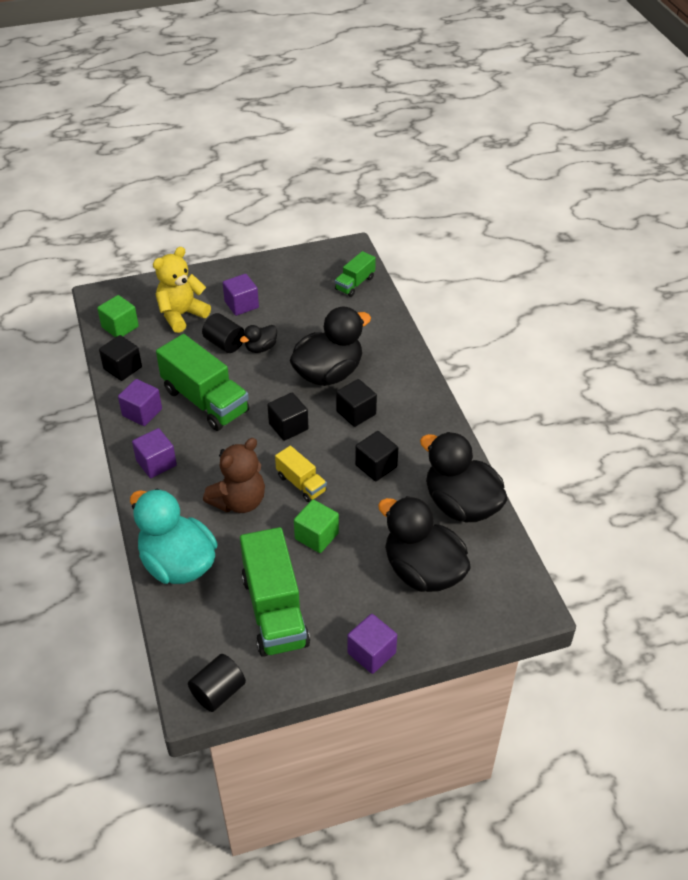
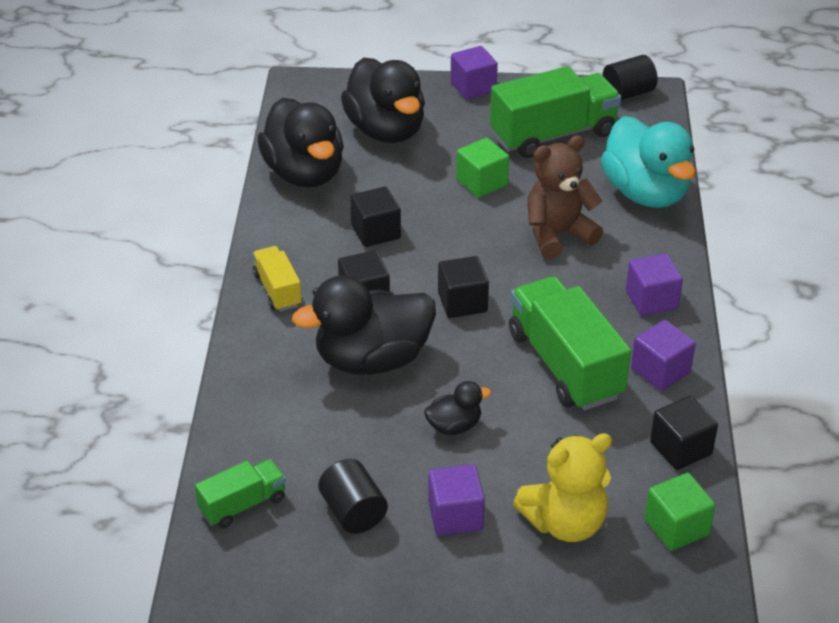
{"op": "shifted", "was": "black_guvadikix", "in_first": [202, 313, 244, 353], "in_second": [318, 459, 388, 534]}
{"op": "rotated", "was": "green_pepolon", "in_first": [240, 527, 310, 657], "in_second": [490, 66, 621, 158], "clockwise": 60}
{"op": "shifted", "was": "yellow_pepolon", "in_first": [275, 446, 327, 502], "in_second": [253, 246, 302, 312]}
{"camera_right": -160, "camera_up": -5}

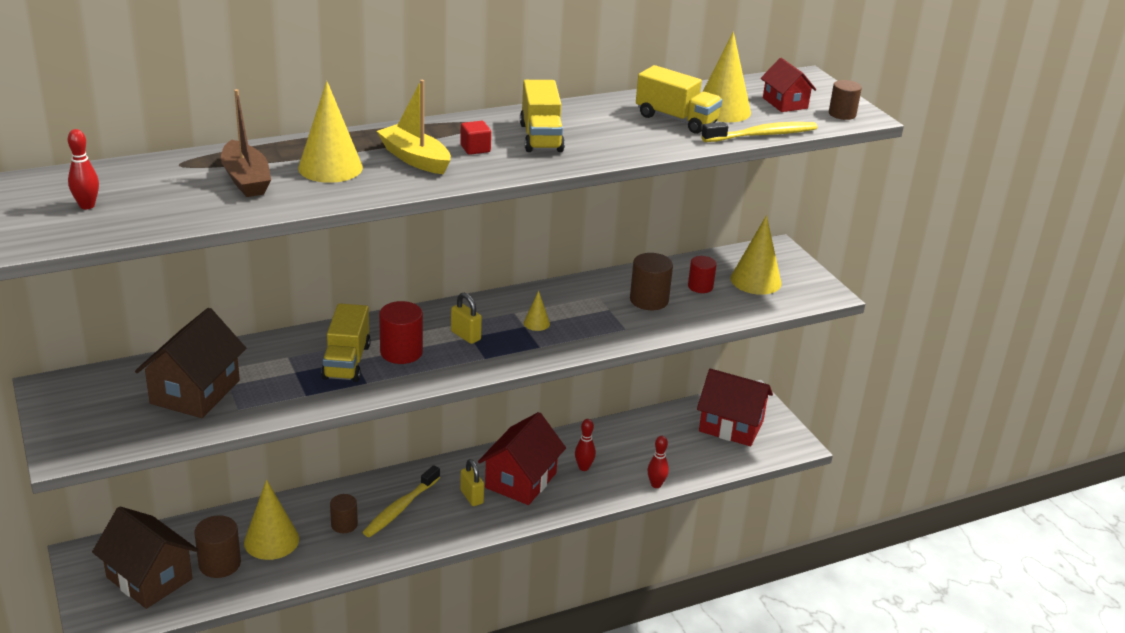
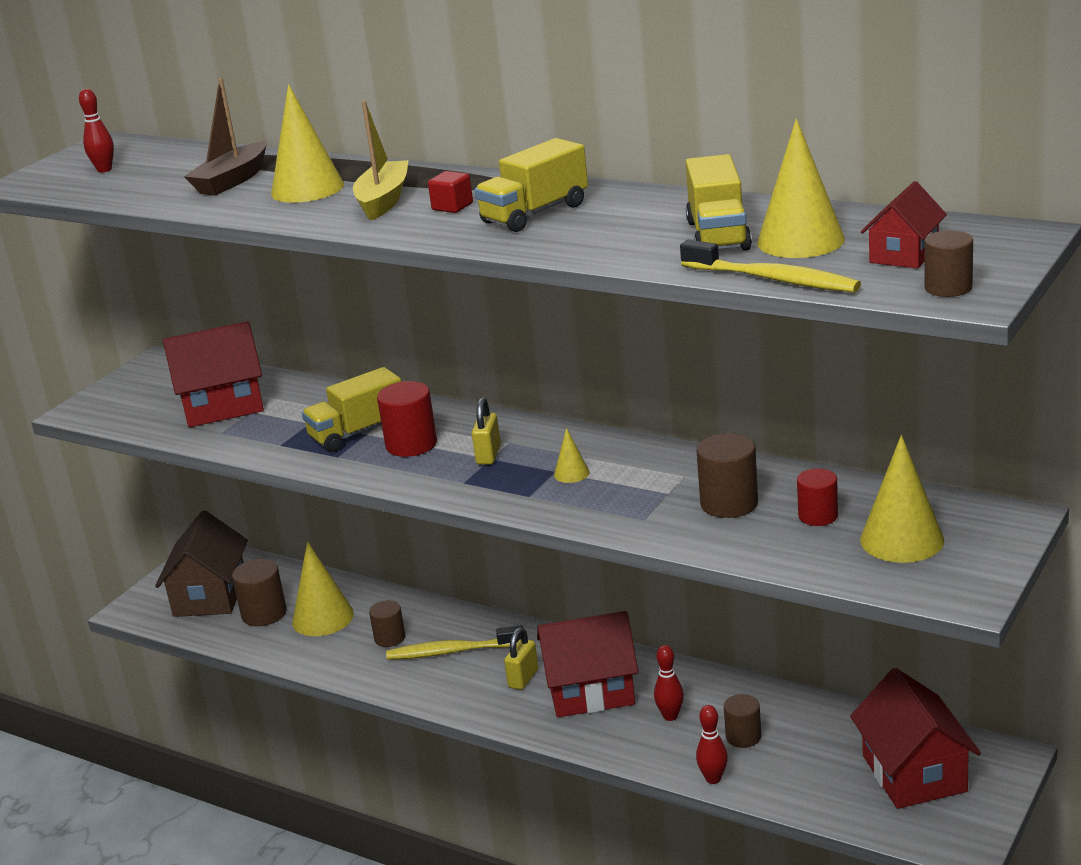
{"op": "repainted", "was": "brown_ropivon", "now": "red_ropivon", "in_first": [135, 308, 246, 418], "in_second": [163, 321, 264, 427]}
{"op": "new", "now": "brown_guvadikix", "in_second": [724, 694, 761, 748]}
{"camera_right": 60, "camera_up": -5}

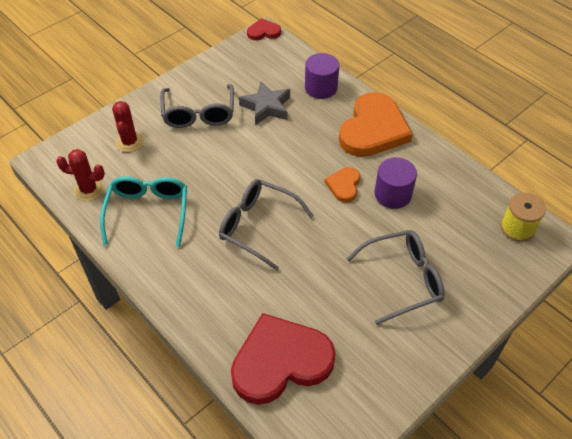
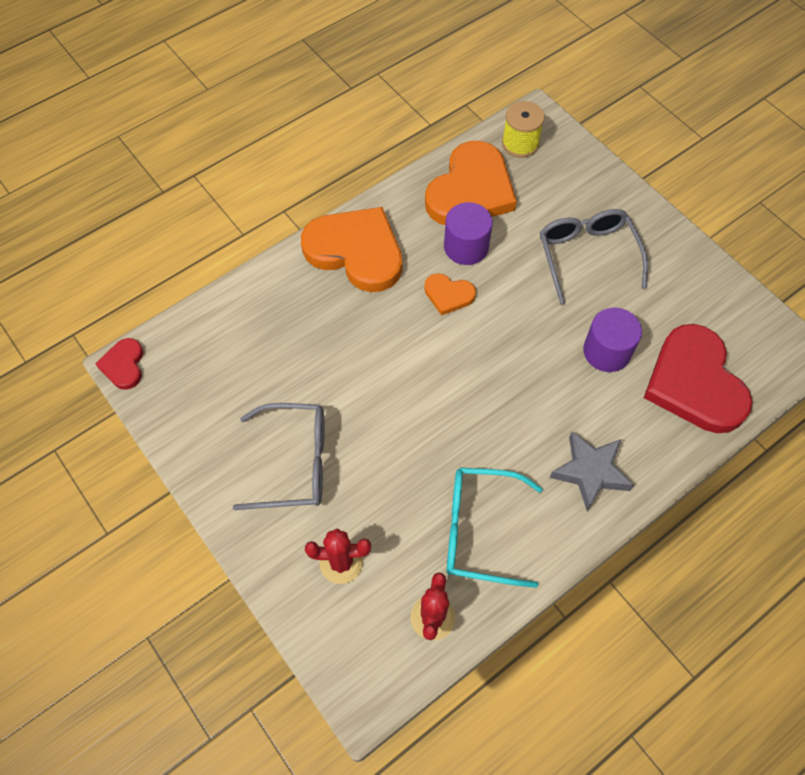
{"op": "gone", "was": "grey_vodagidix", "in_first": [219, 179, 314, 270]}
{"op": "shifted", "was": "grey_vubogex", "in_first": [239, 81, 290, 125], "in_second": [550, 431, 634, 512]}
{"op": "shifted", "was": "purple_guvadikix", "in_first": [305, 53, 339, 99], "in_second": [583, 308, 642, 372]}
{"op": "new", "now": "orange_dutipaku", "in_second": [425, 141, 517, 225]}
{"camera_right": -85, "camera_up": 10}

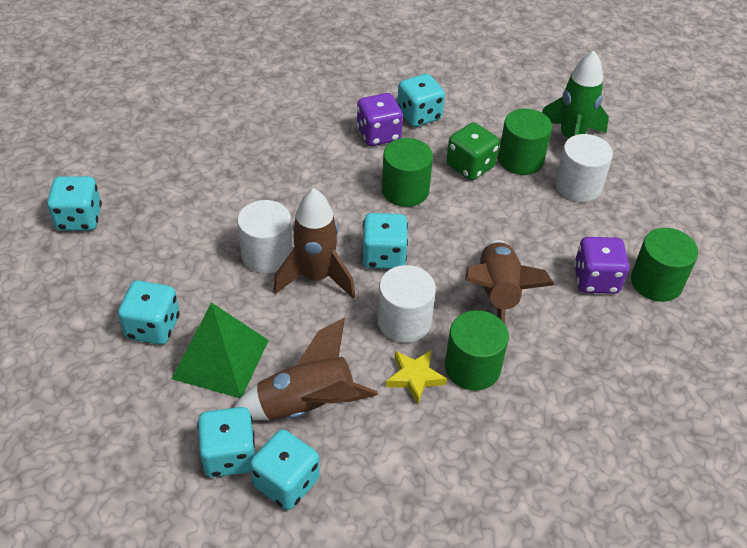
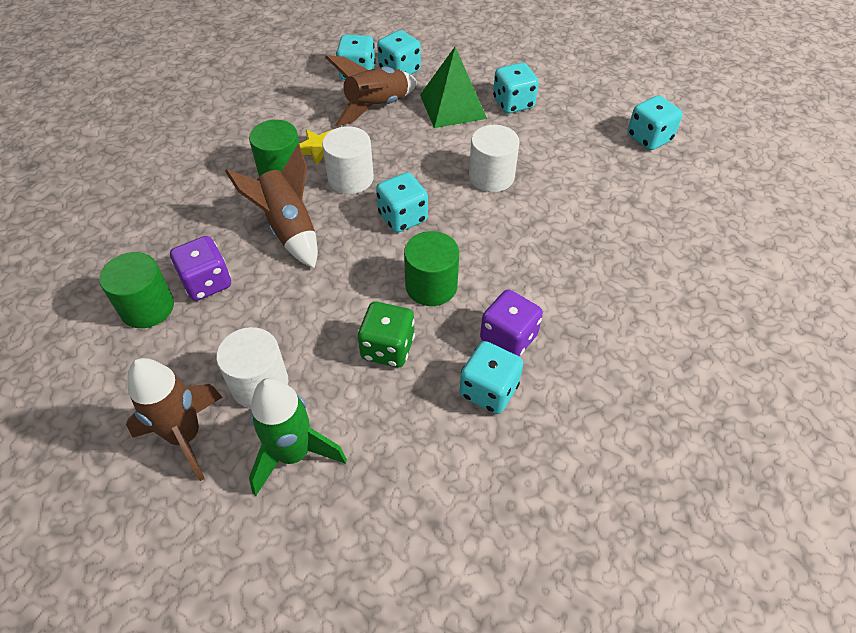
{"op": "shifted", "was": "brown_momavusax", "in_first": [273, 188, 355, 298], "in_second": [126, 358, 222, 481]}
{"op": "gone", "was": "green_guvadikix", "in_first": [498, 109, 552, 175]}
{"camera_right": 150, "camera_up": 5}

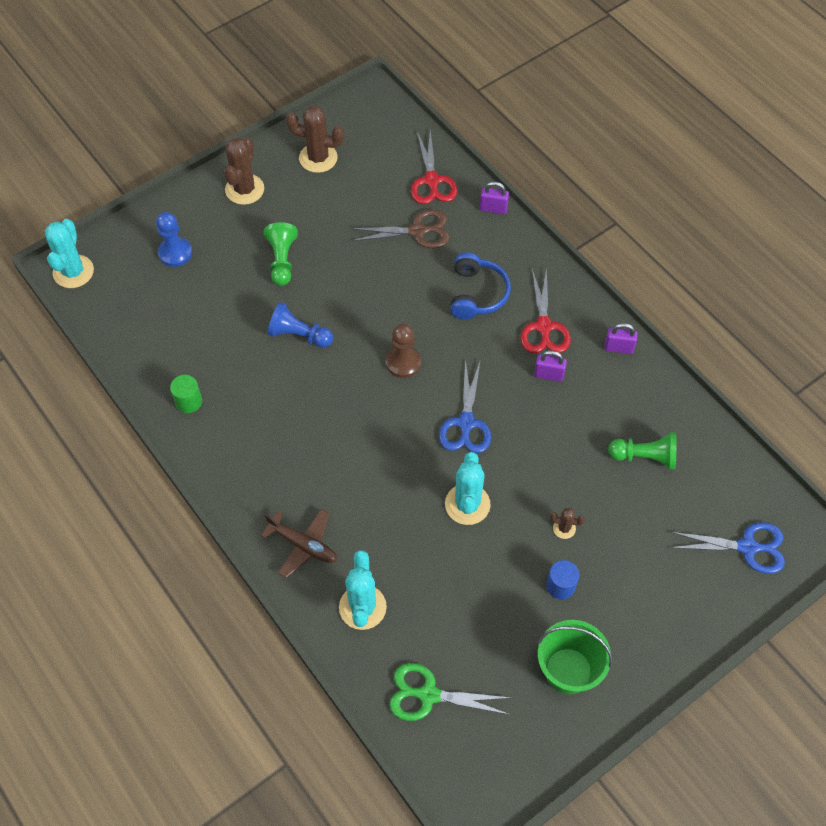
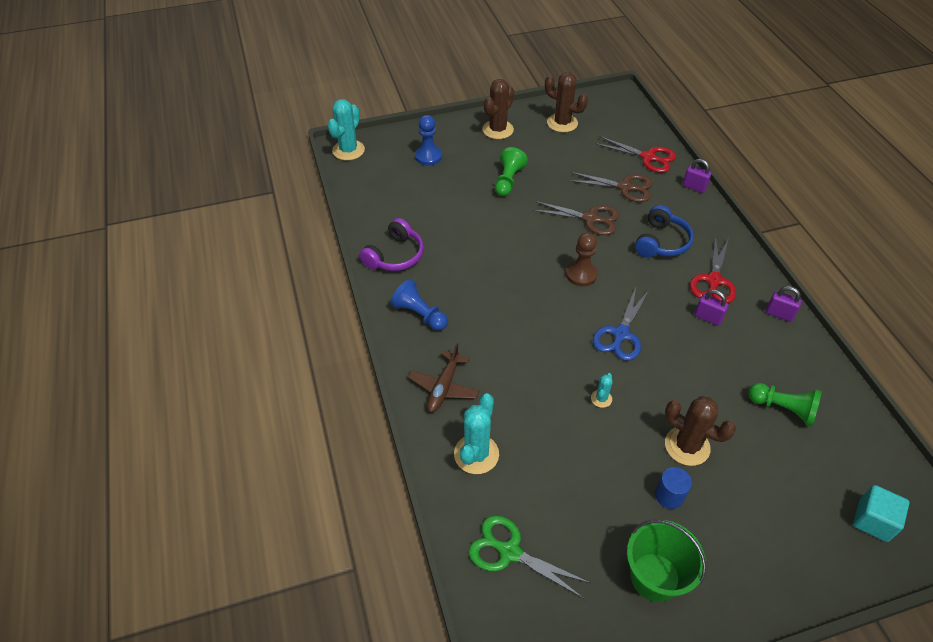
{"op": "swapped", "was": "green_guvadikix", "now": "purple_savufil", "in_first": [170, 375, 202, 413], "in_second": [359, 218, 424, 271]}
{"op": "rotated", "was": "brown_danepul", "in_first": [261, 509, 337, 578], "in_second": [408, 343, 479, 412], "clockwise": 60}
{"op": "shifted", "was": "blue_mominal", "in_first": [268, 302, 333, 348], "in_second": [391, 279, 448, 331]}
{"op": "rotated", "was": "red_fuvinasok", "in_first": [411, 130, 457, 204], "in_second": [595, 136, 676, 173], "clockwise": -75}
{"op": "scaled", "was": "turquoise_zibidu", "in_first": [445, 452, 491, 525], "in_second": [591, 373, 612, 408], "ratio": 0.5}
{"op": "scaled", "was": "brown_zibidu", "in_first": [550, 508, 585, 539], "in_second": [665, 396, 736, 466], "ratio": 2.01}
{"op": "swapped", "was": "blue_fuvinasok", "now": "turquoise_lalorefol", "in_first": [670, 522, 785, 574], "in_second": [853, 485, 910, 542]}
{"op": "new", "now": "brown_fuvinasok", "in_second": [532, 201, 619, 235]}
{"camera_right": 20, "camera_up": -10}

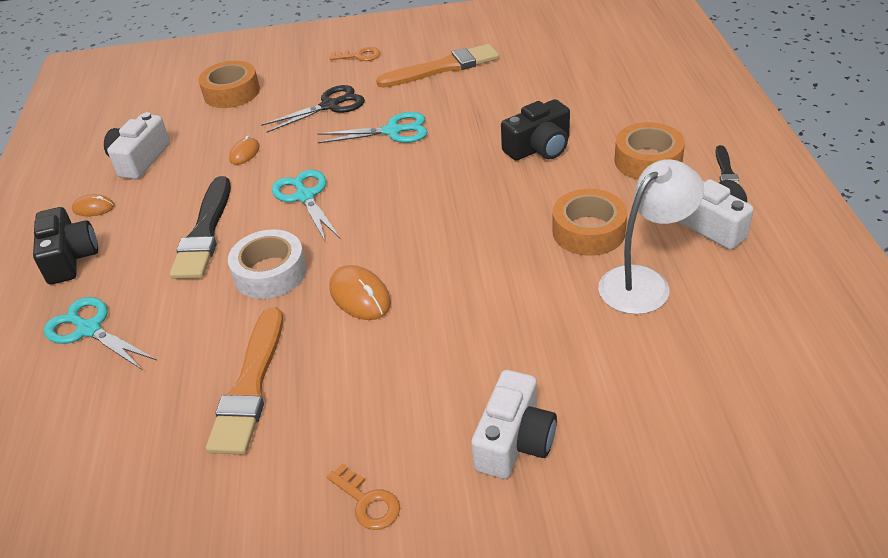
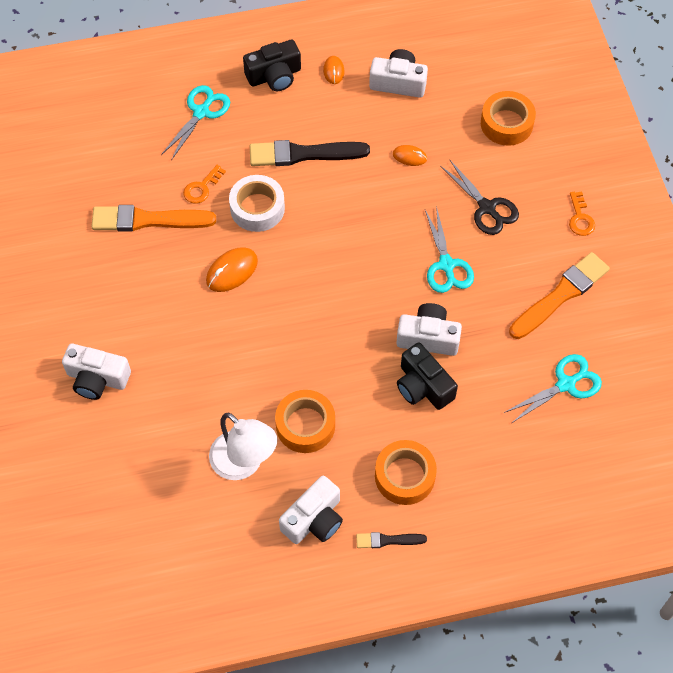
{"op": "shifted", "was": "turquoise_fuvinasok", "in_first": [272, 169, 340, 243], "in_second": [504, 354, 602, 423]}
{"op": "shifted", "was": "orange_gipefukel", "in_first": [327, 464, 400, 530], "in_second": [183, 165, 226, 204]}
{"op": "rotated", "was": "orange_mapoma", "in_first": [376, 44, 499, 88], "in_second": [509, 252, 610, 339], "clockwise": -105}
{"op": "new", "now": "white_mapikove", "in_second": [396, 303, 462, 356]}
{"camera_right": 80, "camera_up": 20}

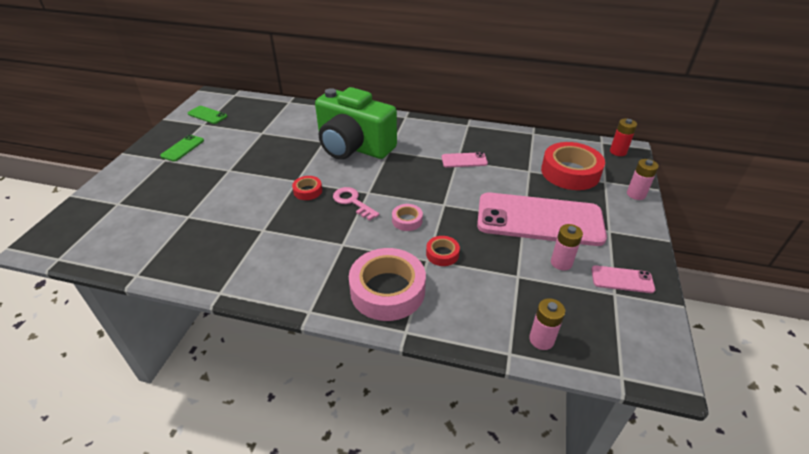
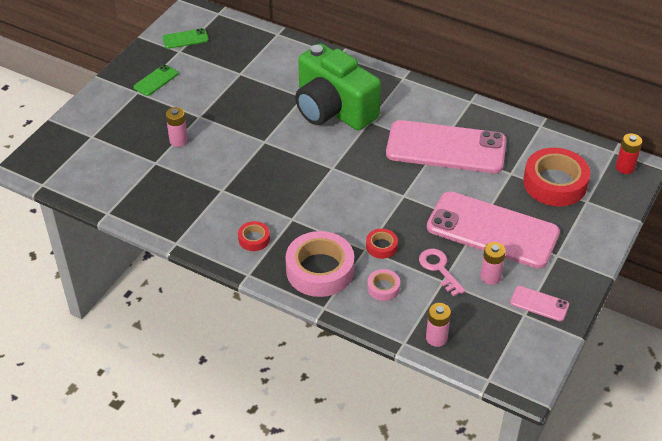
{"op": "rotated", "was": "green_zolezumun", "in_first": [188, 106, 227, 124], "in_second": [163, 28, 209, 49], "clockwise": -60}
{"op": "shifted", "was": "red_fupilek", "in_first": [292, 176, 322, 200], "in_second": [238, 221, 270, 251]}
{"op": "shifted", "was": "pink_gipefukel", "in_first": [333, 187, 380, 221], "in_second": [419, 249, 465, 296]}
{"op": "shifted", "was": "pink_fupilek", "in_first": [392, 204, 423, 231], "in_second": [367, 269, 400, 301]}
{"op": "scaled", "was": "pink_zolezumun", "in_first": [442, 152, 488, 168], "in_second": [386, 120, 507, 173], "ratio": 2.39}
{"op": "shifted", "was": "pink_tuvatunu", "in_first": [627, 159, 659, 200], "in_second": [166, 107, 188, 147]}
{"camera_right": 15, "camera_up": 5}

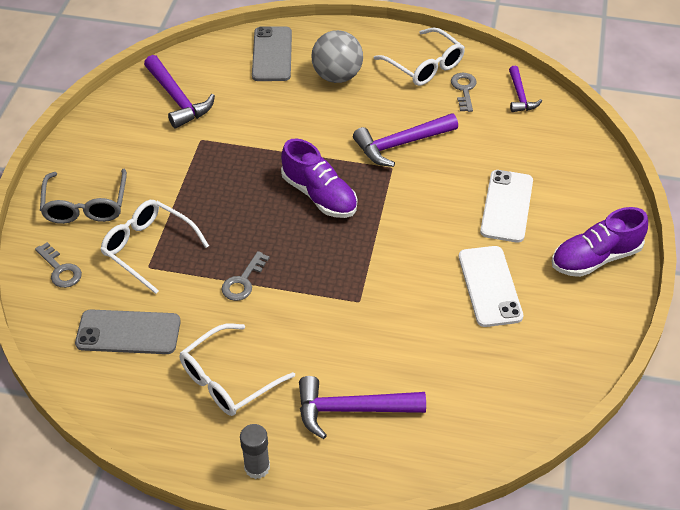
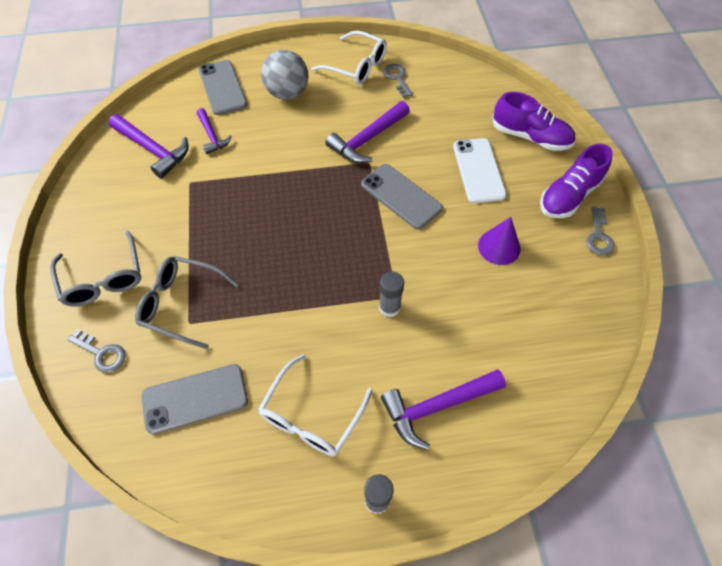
{"op": "repainted", "was": "white_vodagidix", "now": "grey_vodagidix", "in_first": [100, 200, 209, 294], "in_second": [135, 256, 239, 349]}
{"op": "shifted", "was": "grey_gipefukel", "in_first": [221, 251, 269, 301], "in_second": [586, 207, 614, 255]}
{"op": "shifted", "was": "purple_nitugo", "in_first": [281, 139, 357, 218], "in_second": [492, 92, 575, 151]}
{"op": "swapped", "was": "white_zolezumun", "now": "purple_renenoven", "in_first": [459, 246, 523, 327], "in_second": [478, 217, 521, 265]}
{"op": "shifted", "was": "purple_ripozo", "in_first": [509, 66, 542, 112], "in_second": [197, 108, 232, 154]}
{"op": "new", "now": "grey_zolezumun", "in_second": [361, 164, 443, 229]}
{"op": "new", "now": "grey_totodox", "in_second": [379, 271, 404, 317]}
{"camera_right": -20, "camera_up": 10}

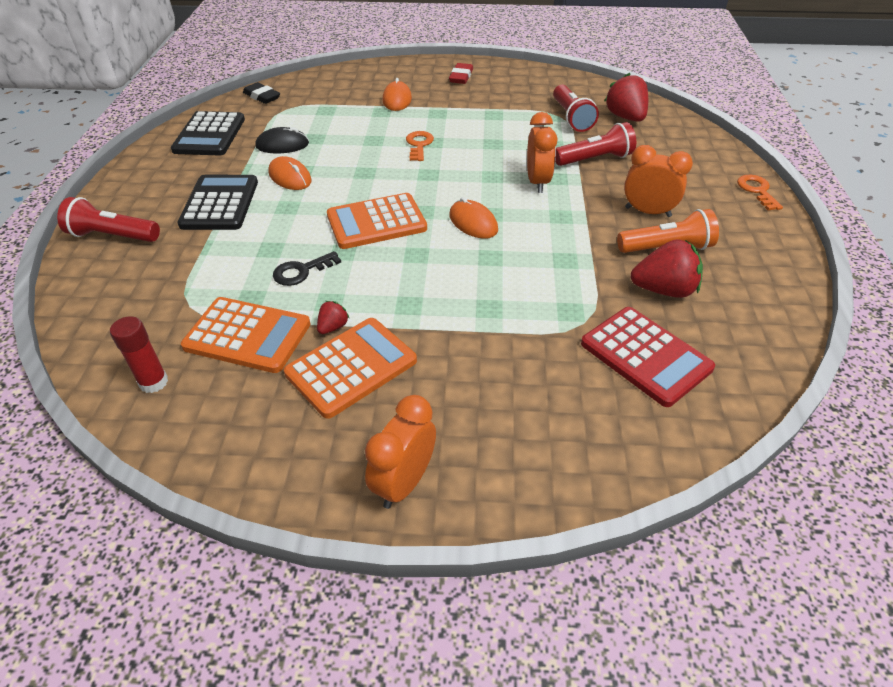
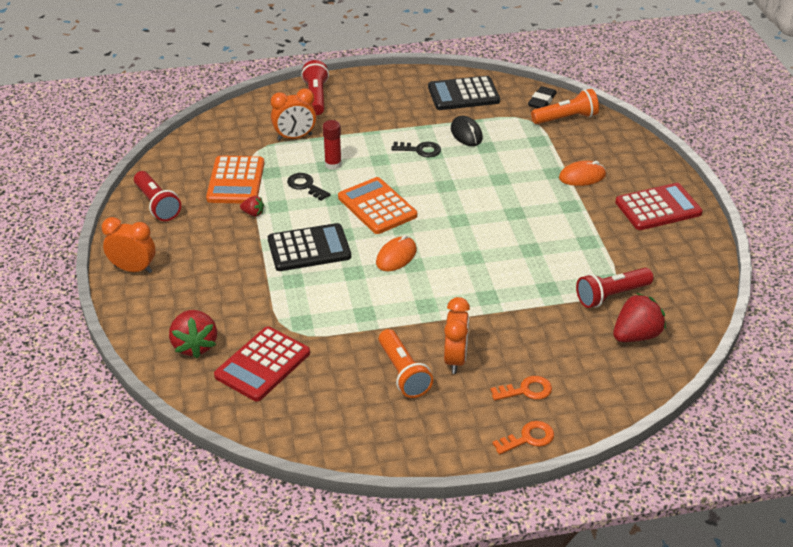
{"op": "shifted", "was": "red_totodox", "in_first": [110, 316, 168, 393], "in_second": [323, 120, 342, 170]}
{"op": "shifted", "was": "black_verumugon", "in_first": [177, 175, 258, 230], "in_second": [268, 223, 351, 271]}
{"op": "swapped", "was": "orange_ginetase", "now": "black_gipefukel", "in_first": [268, 156, 312, 190], "in_second": [391, 142, 441, 157]}
{"op": "gone", "was": "orange_verumugon", "in_first": [284, 318, 417, 419]}
{"op": "shifted", "was": "orange_gipefukel", "in_first": [406, 131, 434, 161], "in_second": [490, 376, 552, 401]}
{"op": "swapped", "was": "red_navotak", "now": "red_verumugon", "in_first": [449, 63, 473, 84], "in_second": [615, 183, 703, 230]}
{"op": "shifted", "was": "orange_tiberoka", "in_first": [527, 112, 557, 193], "in_second": [271, 88, 316, 140]}
{"op": "shifted", "was": "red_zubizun", "in_first": [555, 122, 636, 166], "in_second": [134, 171, 181, 221]}
{"op": "shifted", "was": "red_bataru", "in_first": [631, 239, 703, 298], "in_second": [169, 310, 217, 358]}
{"op": "new", "now": "orange_zubizun", "in_second": [531, 89, 599, 124]}
{"camera_right": 75, "camera_up": -5}

